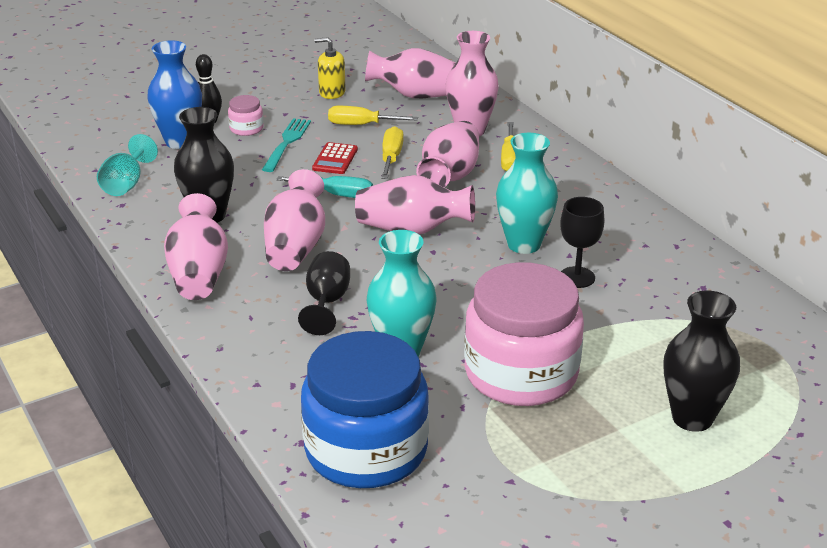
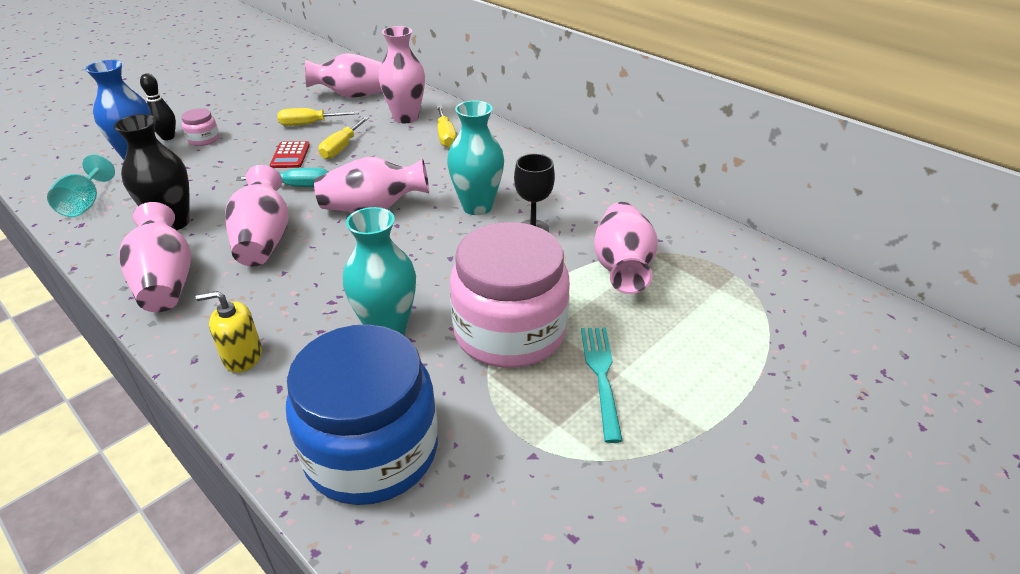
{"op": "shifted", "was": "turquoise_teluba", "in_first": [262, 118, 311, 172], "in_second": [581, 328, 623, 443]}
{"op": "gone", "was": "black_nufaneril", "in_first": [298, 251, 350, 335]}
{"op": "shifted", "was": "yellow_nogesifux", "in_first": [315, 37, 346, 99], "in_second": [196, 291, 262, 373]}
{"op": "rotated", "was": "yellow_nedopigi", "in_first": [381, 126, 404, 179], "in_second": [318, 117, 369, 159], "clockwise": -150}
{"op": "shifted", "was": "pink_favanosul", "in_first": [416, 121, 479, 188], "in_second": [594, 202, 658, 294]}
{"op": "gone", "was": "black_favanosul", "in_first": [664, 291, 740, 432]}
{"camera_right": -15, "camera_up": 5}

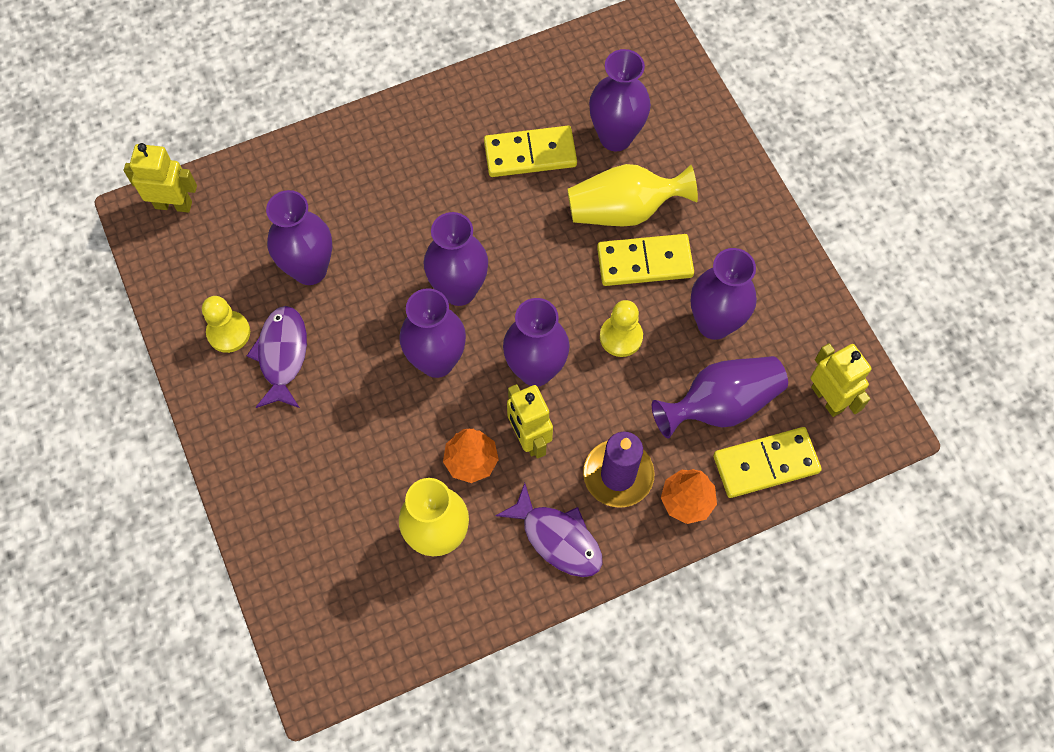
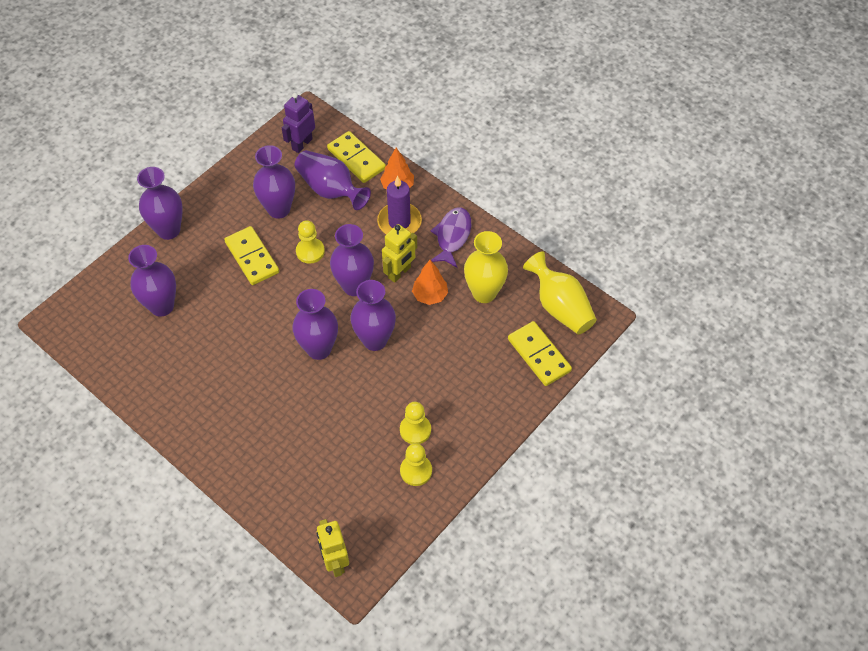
{"op": "swapped", "was": "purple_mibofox", "now": "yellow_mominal", "in_first": [247, 306, 307, 408], "in_second": [400, 402, 431, 444]}
{"op": "shifted", "was": "purple_favanosul", "in_first": [266, 190, 333, 285], "in_second": [137, 167, 183, 240]}
{"op": "shifted", "was": "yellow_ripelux", "in_first": [484, 126, 577, 177], "in_second": [508, 321, 572, 386]}
{"op": "shifted", "was": "yellow_favanosul", "in_first": [567, 164, 698, 227], "in_second": [523, 251, 597, 335]}
{"op": "repainted", "was": "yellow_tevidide", "now": "purple_tevidide", "in_first": [811, 343, 871, 417], "in_second": [282, 93, 315, 153]}
{"camera_right": -115, "camera_up": -10}

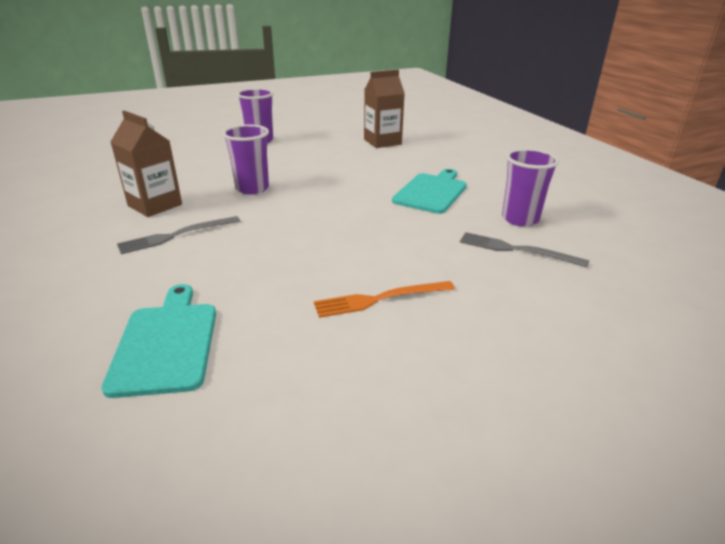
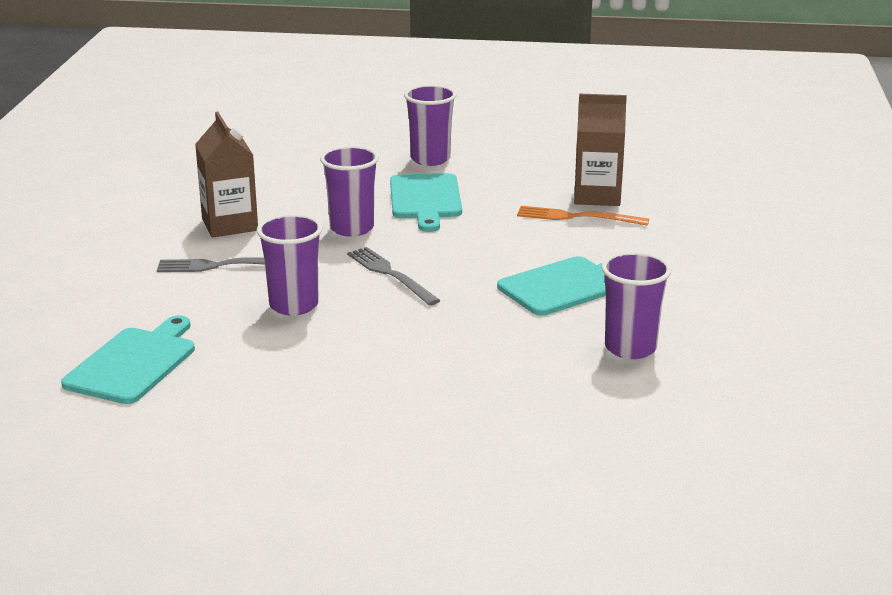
{"op": "shifted", "was": "orange_teluba", "in_first": [314, 281, 455, 318], "in_second": [517, 206, 649, 226]}
{"op": "shifted", "was": "grey_teluba", "in_first": [460, 232, 589, 268], "in_second": [347, 247, 441, 306]}
{"op": "new", "now": "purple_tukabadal", "in_second": [256, 214, 323, 316]}
{"op": "new", "now": "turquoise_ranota", "in_second": [390, 173, 462, 232]}
{"camera_right": 30, "camera_up": -5}

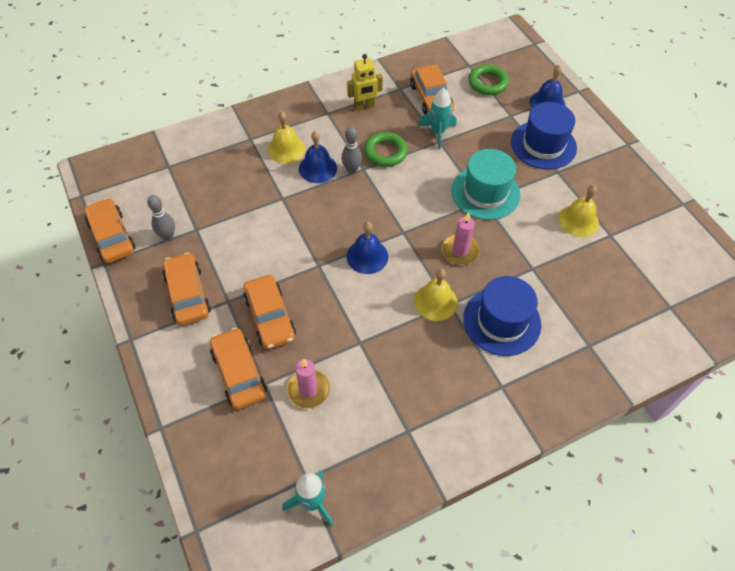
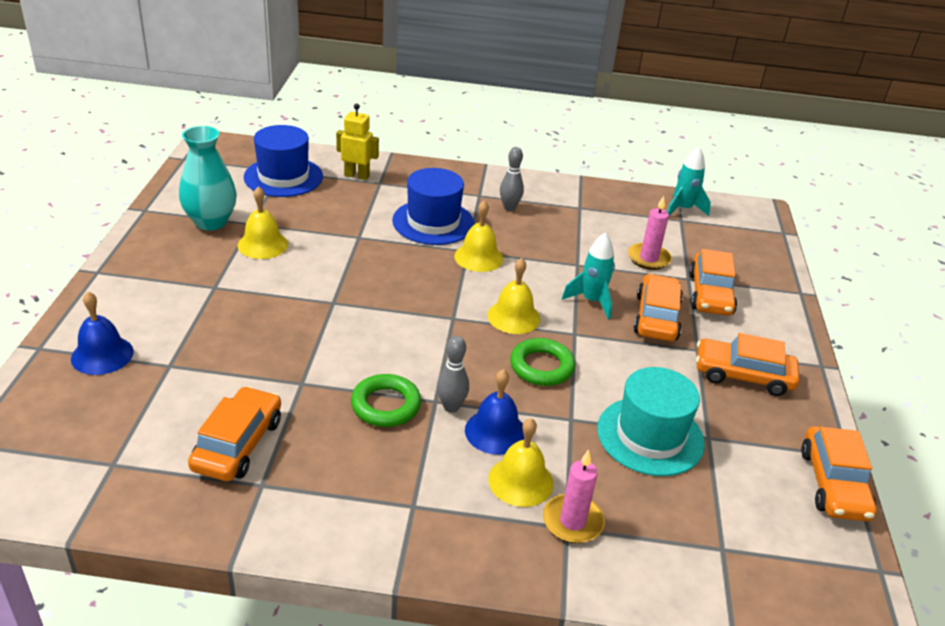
{"op": "shifted", "was": "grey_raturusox", "in_first": [147, 195, 175, 241], "in_second": [500, 147, 524, 211]}
{"op": "rotated", "was": "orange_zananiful", "in_first": [162, 252, 211, 325], "in_second": [696, 333, 799, 396], "clockwise": 90}
{"op": "shifted", "was": "yellow_tevidide", "in_first": [347, 54, 383, 111], "in_second": [336, 103, 379, 180]}
{"op": "repainted", "was": "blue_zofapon", "now": "yellow_zofapon", "in_first": [347, 222, 388, 274], "in_second": [487, 258, 540, 334]}
{"op": "shifted", "was": "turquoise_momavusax", "in_first": [418, 88, 456, 150], "in_second": [562, 232, 615, 319]}
{"op": "shifted", "was": "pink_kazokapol", "in_first": [442, 212, 480, 265], "in_second": [543, 450, 605, 543]}
{"op": "shifted", "was": "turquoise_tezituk", "in_first": [451, 149, 520, 220], "in_second": [597, 367, 705, 476]}
{"op": "shifted", "was": "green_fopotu", "in_first": [469, 65, 509, 95], "in_second": [510, 338, 575, 386]}
{"op": "shifted", "was": "blue_tezituk", "in_first": [511, 102, 577, 170], "in_second": [244, 125, 323, 197]}
{"op": "new", "now": "turquoise_favanosul", "in_second": [179, 126, 237, 231]}
{"camera_right": -150, "camera_up": -20}

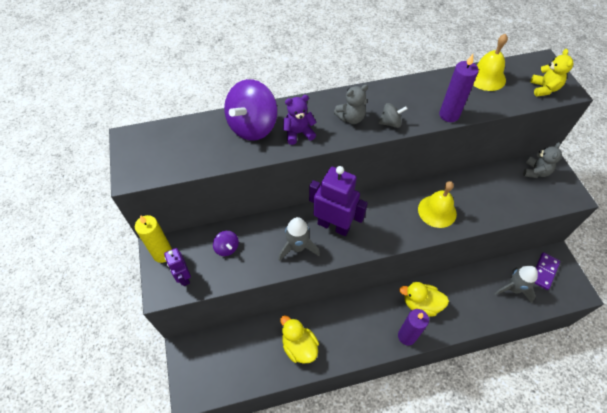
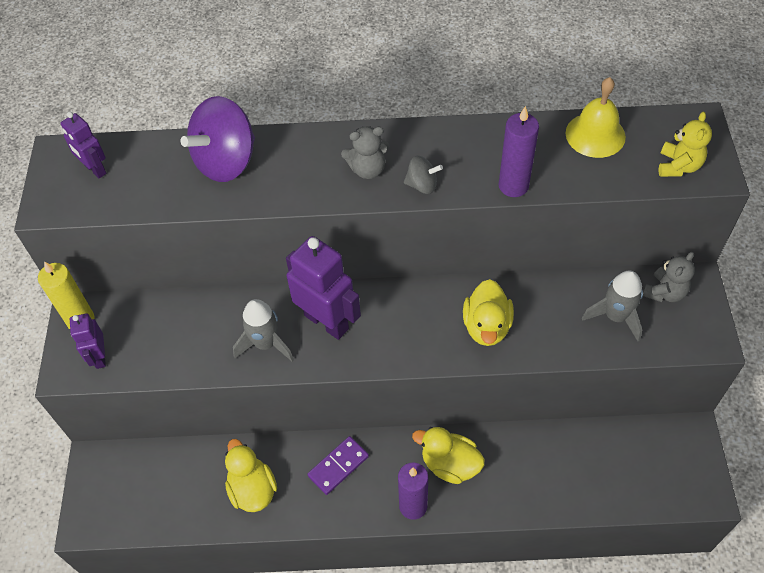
{"op": "gone", "was": "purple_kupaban", "in_first": [213, 231, 239, 256]}
{"op": "gone", "was": "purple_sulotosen", "in_first": [283, 95, 317, 145]}
{"op": "swapped", "was": "yellow_zofapon", "now": "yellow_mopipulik", "in_first": [418, 181, 457, 228], "in_second": [463, 279, 514, 346]}
{"op": "shifted", "was": "grey_momavusax", "in_first": [494, 266, 538, 303], "in_second": [582, 270, 643, 342]}
{"op": "shifted", "was": "purple_ripelux", "in_first": [535, 252, 560, 290], "in_second": [307, 436, 369, 495]}
{"op": "new", "now": "purple_tevidide", "in_second": [61, 112, 107, 179]}
{"camera_right": 15, "camera_up": 0}

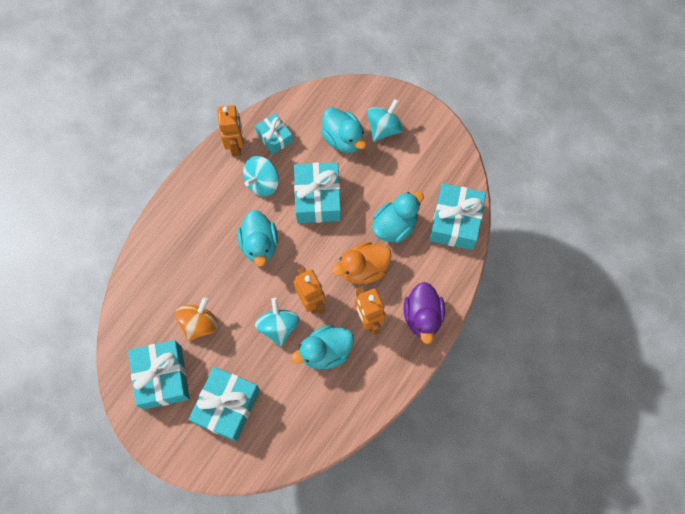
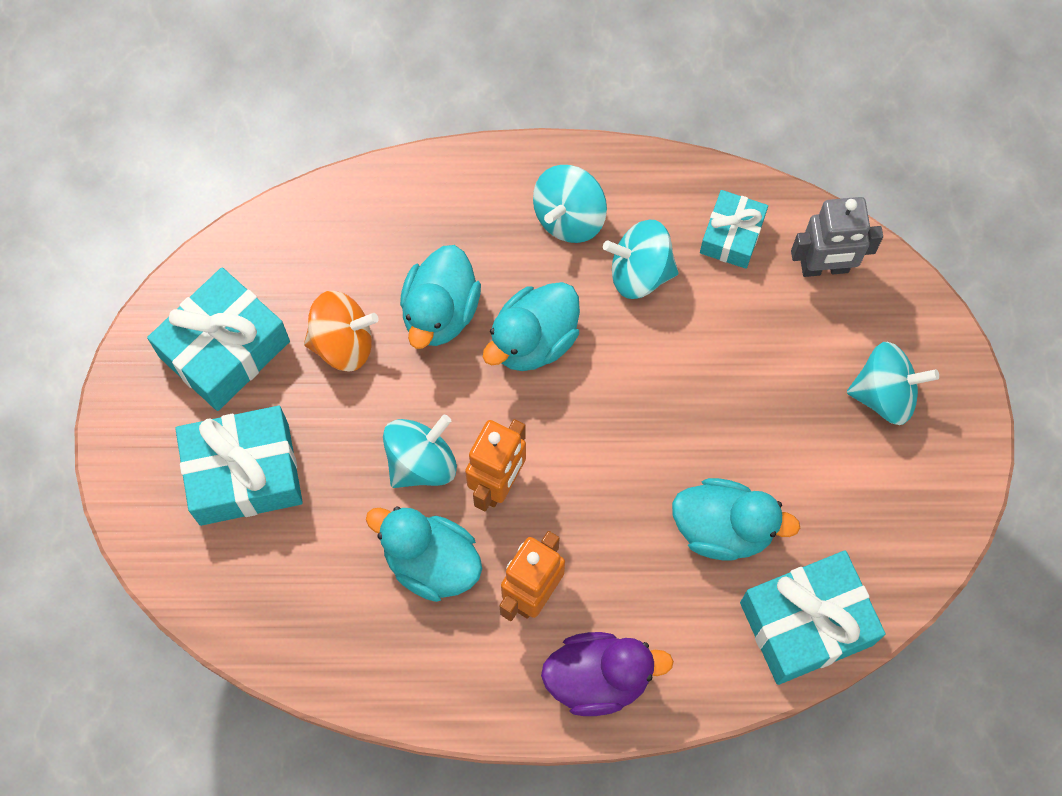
{"op": "gone", "was": "orange_tevidide", "in_first": [217, 105, 244, 156]}
{"op": "gone", "was": "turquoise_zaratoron", "in_first": [294, 162, 341, 223]}
{"op": "shifted", "was": "turquoise_mopipulik", "in_first": [321, 107, 366, 153], "in_second": [400, 245, 481, 349]}
{"op": "gone", "was": "orange_mopipulik", "in_first": [332, 242, 392, 284]}
{"op": "rotated", "was": "purple_mopipulik", "in_first": [404, 282, 445, 344], "in_second": [541, 632, 674, 716], "clockwise": -150}
{"op": "new", "now": "turquoise_kupaban", "in_second": [533, 165, 607, 243]}
{"op": "new", "now": "grey_tevidide", "in_second": [791, 197, 883, 277]}
{"camera_right": 55, "camera_up": 0}

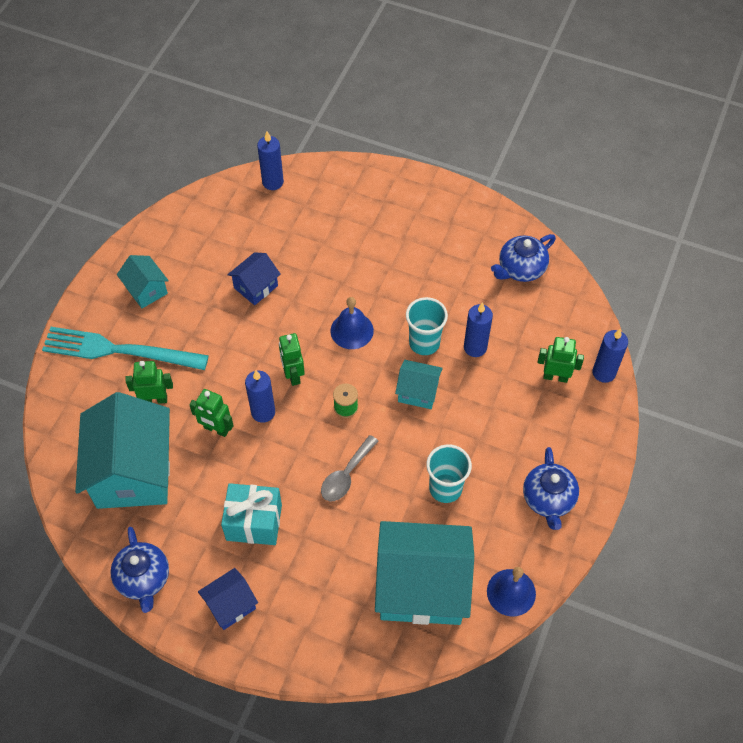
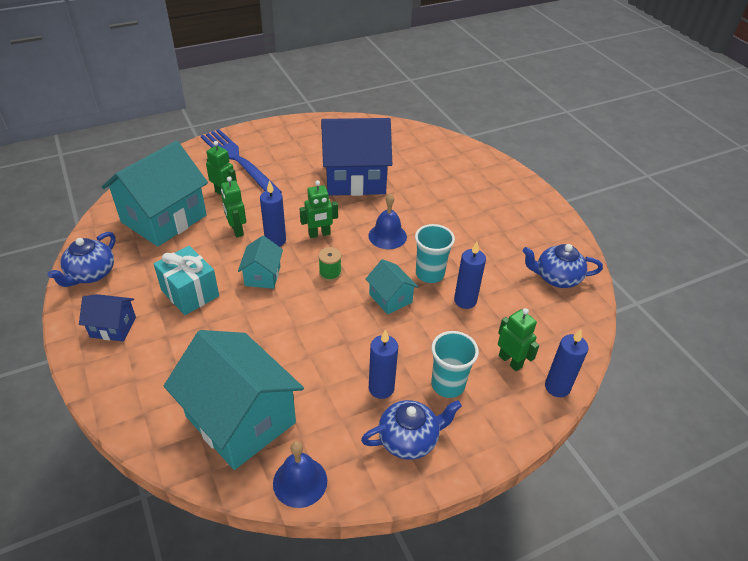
{"op": "repainted", "was": "turquoise_teluba", "now": "blue_teluba", "in_first": [42, 327, 209, 370], "in_second": [201, 129, 282, 193]}
{"op": "shifted", "was": "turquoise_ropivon", "in_first": [117, 255, 169, 308], "in_second": [238, 236, 283, 289]}
{"op": "scaled", "was": "blue_ropivon", "in_first": [227, 252, 280, 305], "in_second": [321, 118, 392, 196], "ratio": 2.1}
{"op": "shifted", "was": "blue_kazokapol", "in_first": [257, 131, 284, 190], "in_second": [369, 329, 398, 399]}
{"op": "rotated", "was": "green_tevidide", "in_first": [279, 333, 305, 386], "in_second": [300, 181, 338, 238], "clockwise": -135}
{"op": "gone", "was": "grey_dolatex", "in_first": [321, 435, 378, 501]}
{"op": "shifted", "was": "turquoise_tukabadal", "in_first": [426, 444, 472, 503], "in_second": [431, 331, 479, 398]}
{"op": "rotated", "was": "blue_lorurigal", "in_first": [523, 447, 579, 530], "in_second": [361, 400, 462, 460], "clockwise": -150}
{"camera_right": 40, "camera_up": -15}

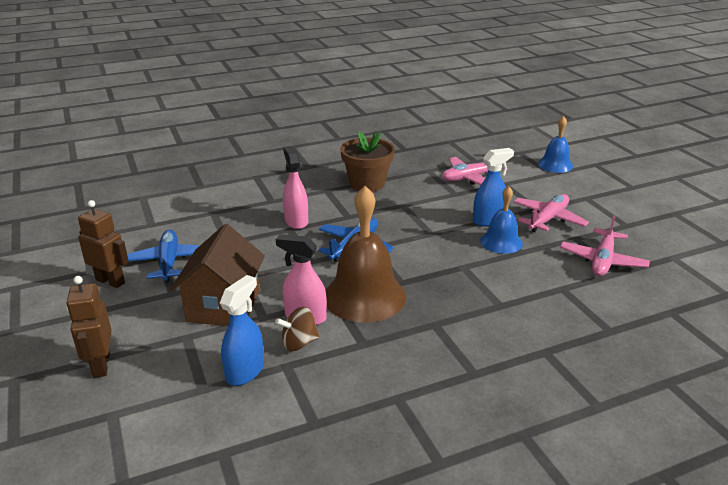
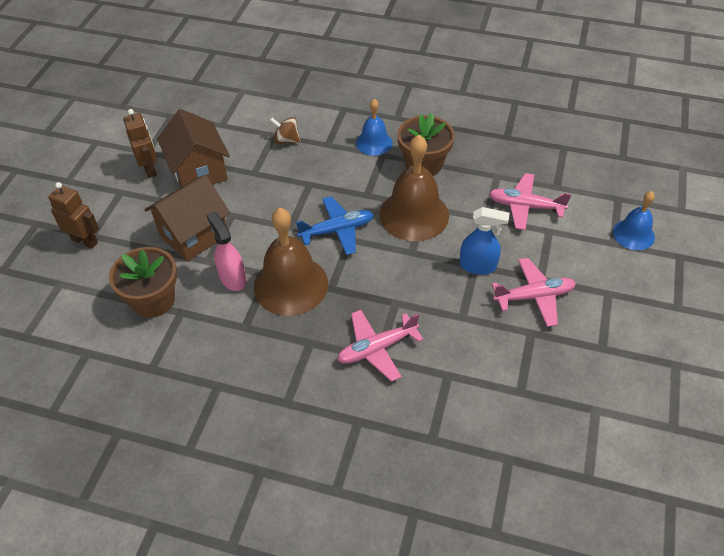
{"op": "rotated", "was": "brown_tevidide", "in_first": [66, 276, 112, 378], "in_second": [48, 182, 99, 249], "clockwise": 90}
{"op": "swapped", "was": "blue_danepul", "now": "brown_ropivon", "in_first": [127, 230, 200, 282], "in_second": [157, 109, 230, 187]}
{"op": "swapped", "was": "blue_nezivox", "now": "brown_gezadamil", "in_first": [220, 275, 264, 386], "in_second": [109, 247, 177, 318]}
{"op": "shifted", "was": "brown_kupaban", "in_first": [275, 307, 319, 351], "in_second": [270, 117, 301, 144]}
{"op": "gone", "was": "pink_nezivox", "in_first": [283, 146, 308, 229]}
{"op": "shifted", "was": "blue_zofapon", "in_first": [480, 186, 523, 254], "in_second": [356, 99, 393, 156]}
{"op": "shifted", "was": "pink_danepul", "in_first": [560, 215, 650, 276], "in_second": [337, 310, 423, 382]}
{"op": "new", "now": "brown_zofapon", "in_second": [379, 135, 449, 241]}
{"camera_right": 40, "camera_up": 20}

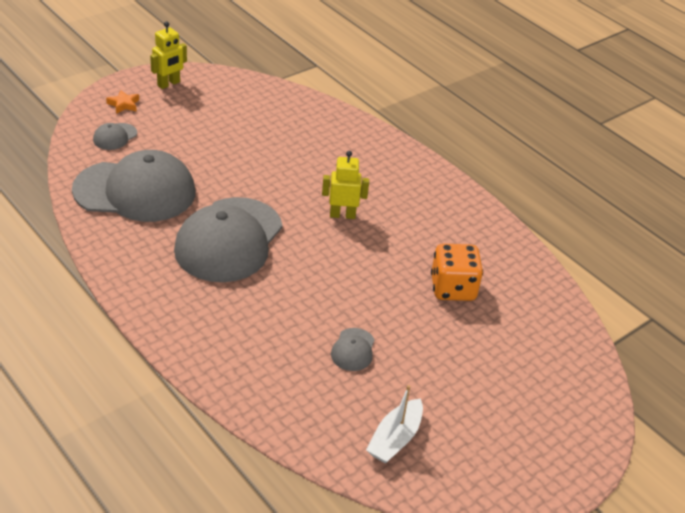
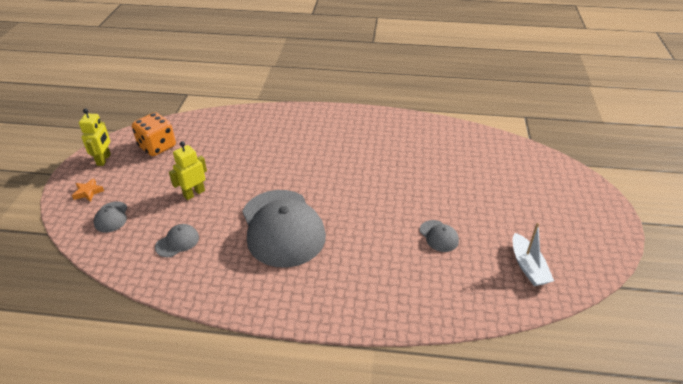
{"op": "scaled", "was": "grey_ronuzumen", "in_first": [72, 150, 195, 222], "in_second": [155, 224, 199, 257], "ratio": 0.41}
{"op": "shifted", "was": "yellow_tevidide", "in_first": [322, 151, 369, 219], "in_second": [169, 141, 207, 200]}
{"op": "shifted", "was": "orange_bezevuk", "in_first": [431, 243, 483, 301], "in_second": [132, 112, 176, 156]}
{"camera_right": -40, "camera_up": 0}

